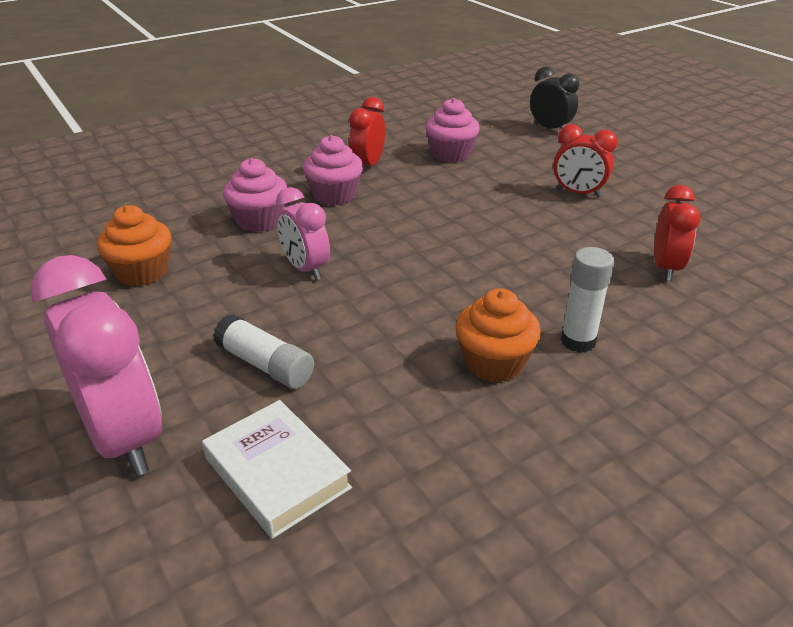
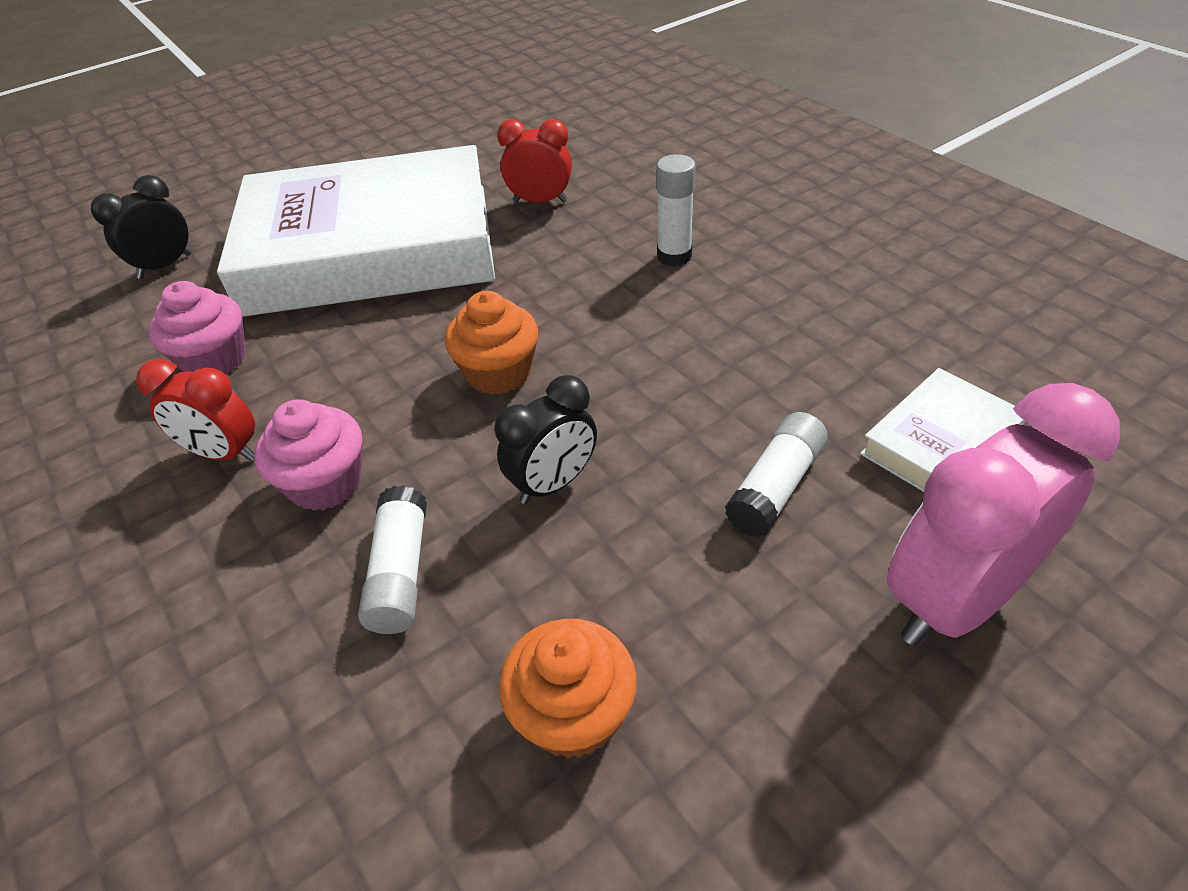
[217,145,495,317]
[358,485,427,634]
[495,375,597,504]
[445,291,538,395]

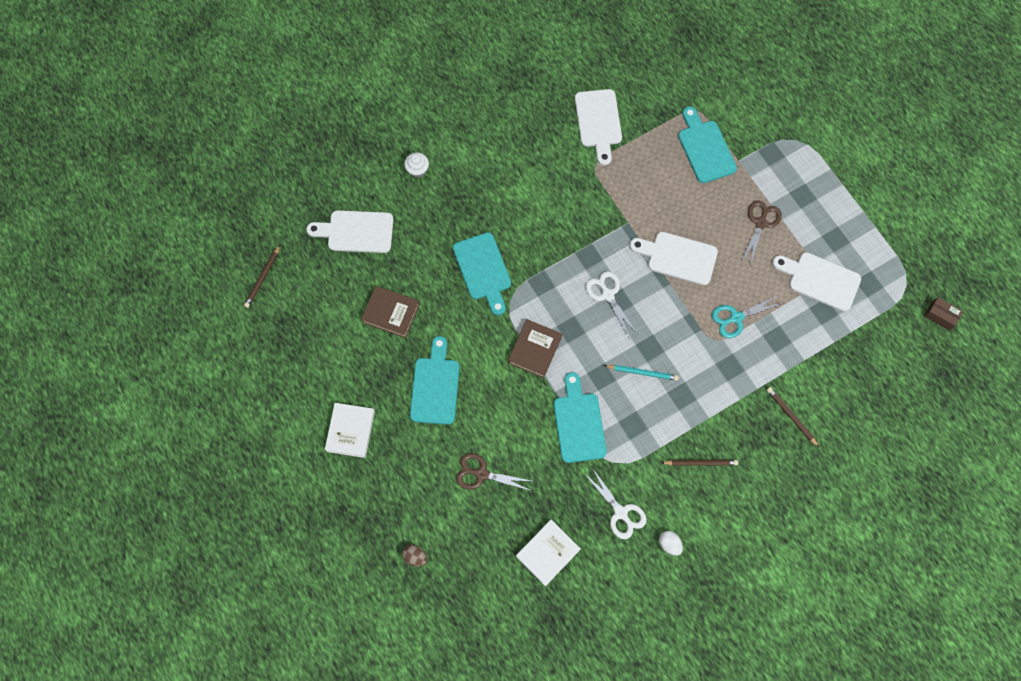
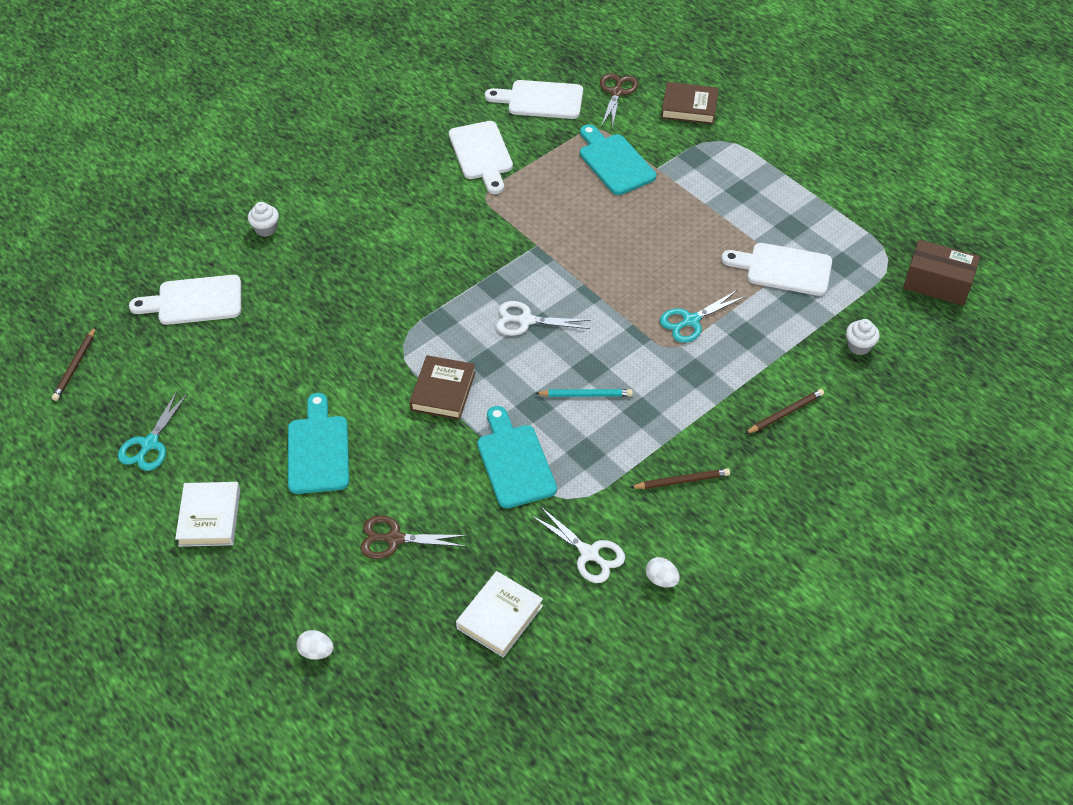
[600,73,638,127]
[453,232,511,316] (first image)
[485,80,583,119]
[496,301,591,336]
[661,82,719,124]
[903,240,980,306]
[745,389,824,434]
[297,630,334,660]
[846,319,880,355]
[118,391,188,471]

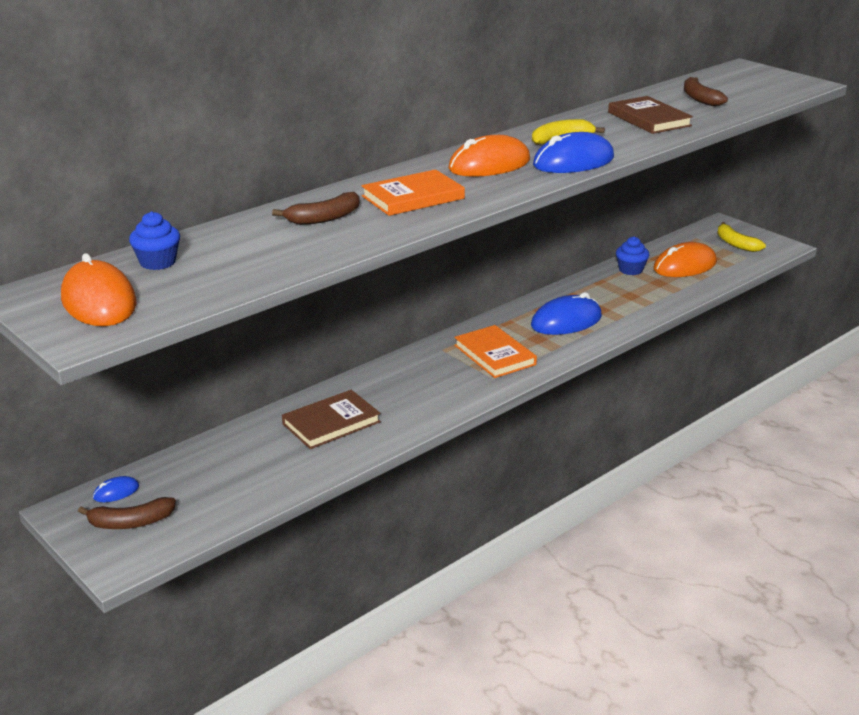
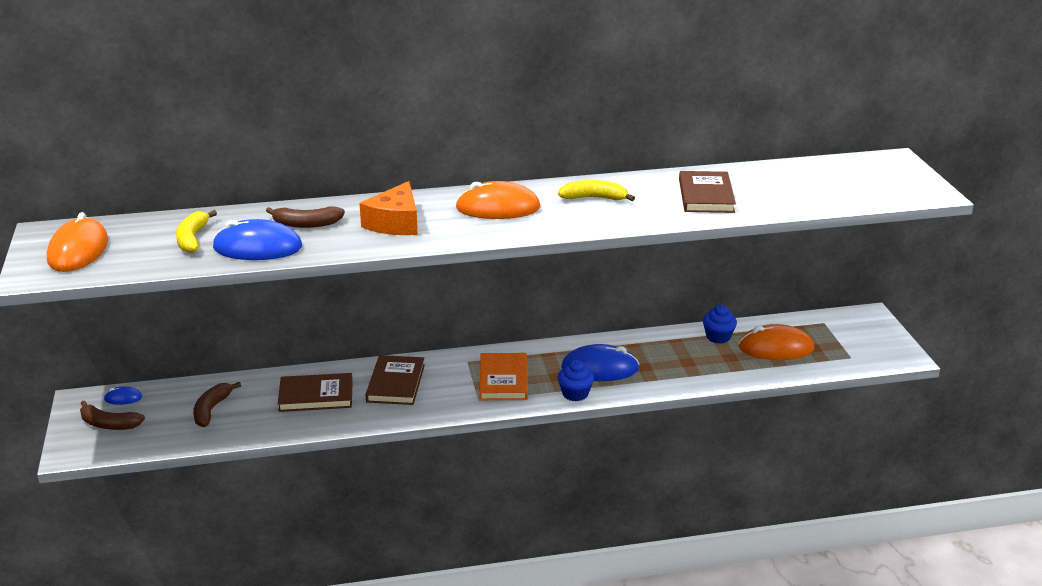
[193,382,241,427]
[212,219,302,260]
[359,181,418,235]
[558,360,594,401]
[176,210,217,253]
[365,355,425,405]

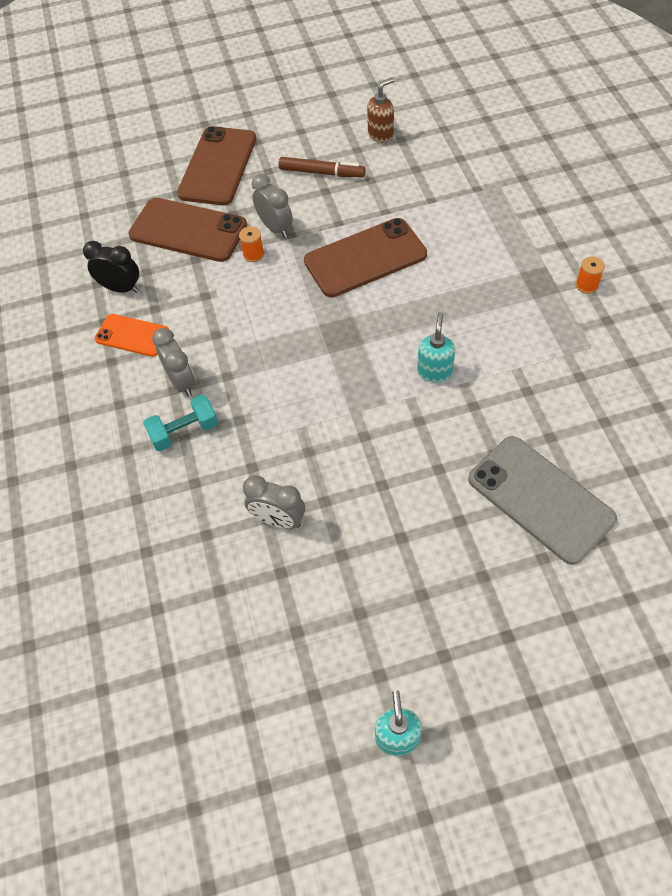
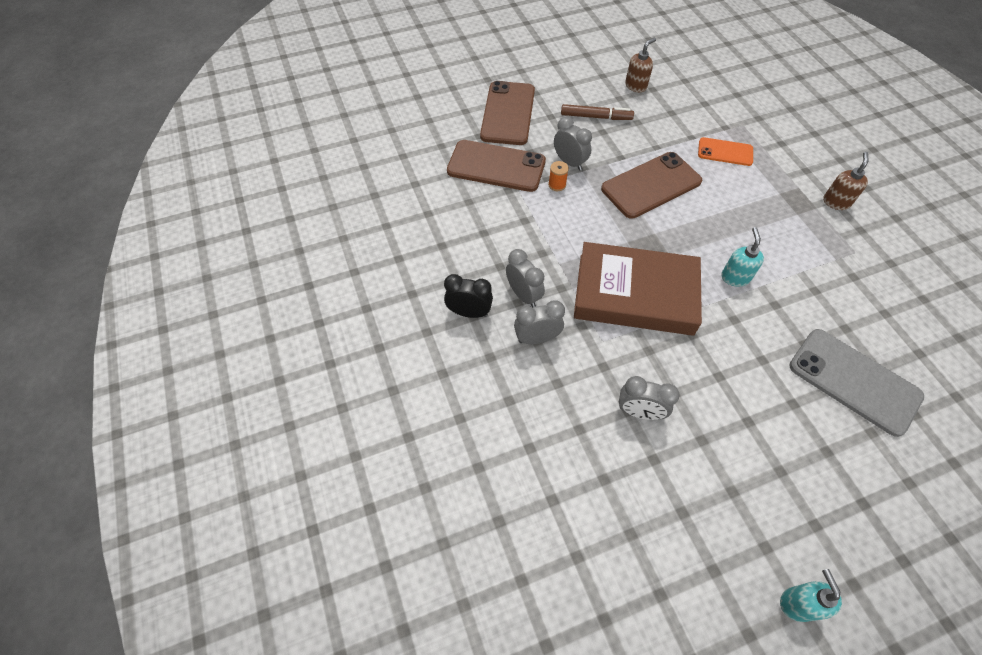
[444,274,493,318]
[823,152,869,210]
[698,137,753,166]
[514,300,565,344]
[574,242,702,336]

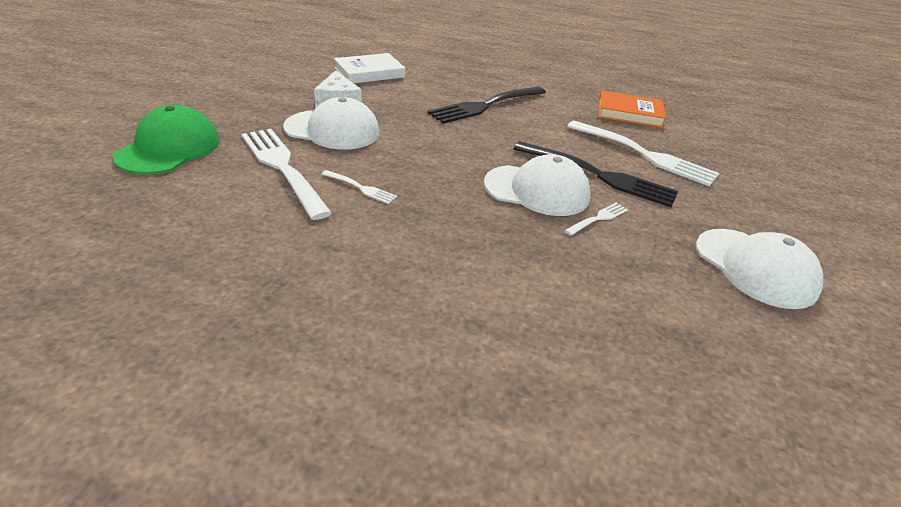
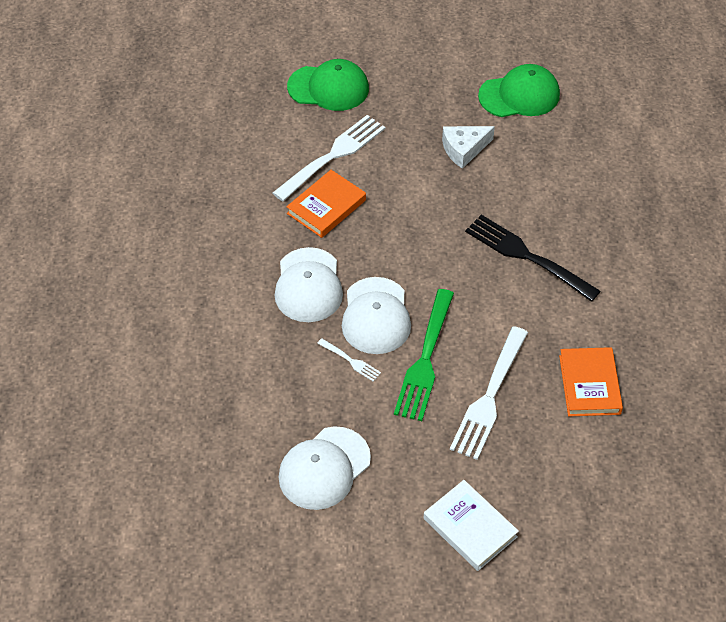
[424,480,519,571]
[274,247,343,322]
[394,289,454,421]
[286,170,366,238]
[478,64,560,117]

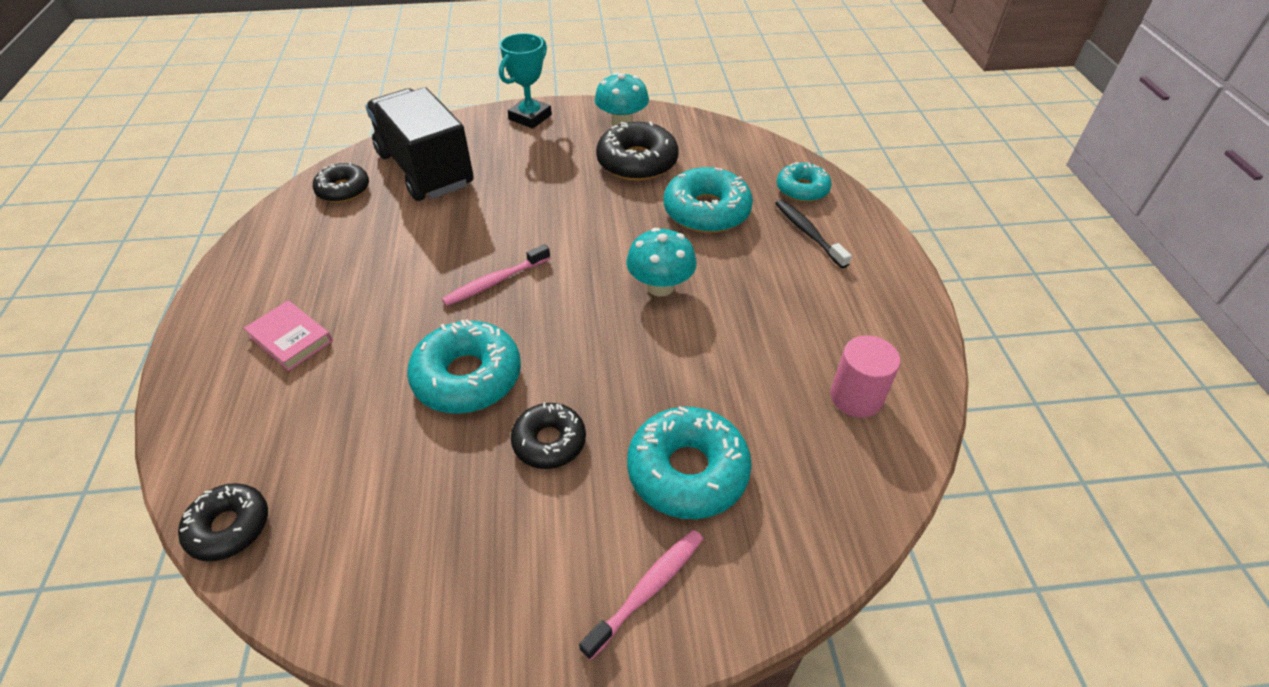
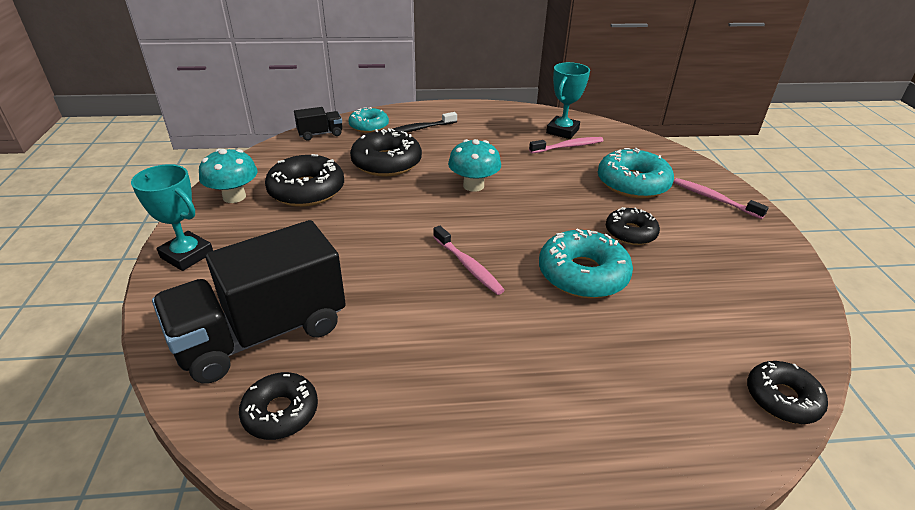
[350,128,422,177]
[244,301,333,371] (first image)
[546,62,590,139]
[294,107,342,141]
[529,137,603,153]

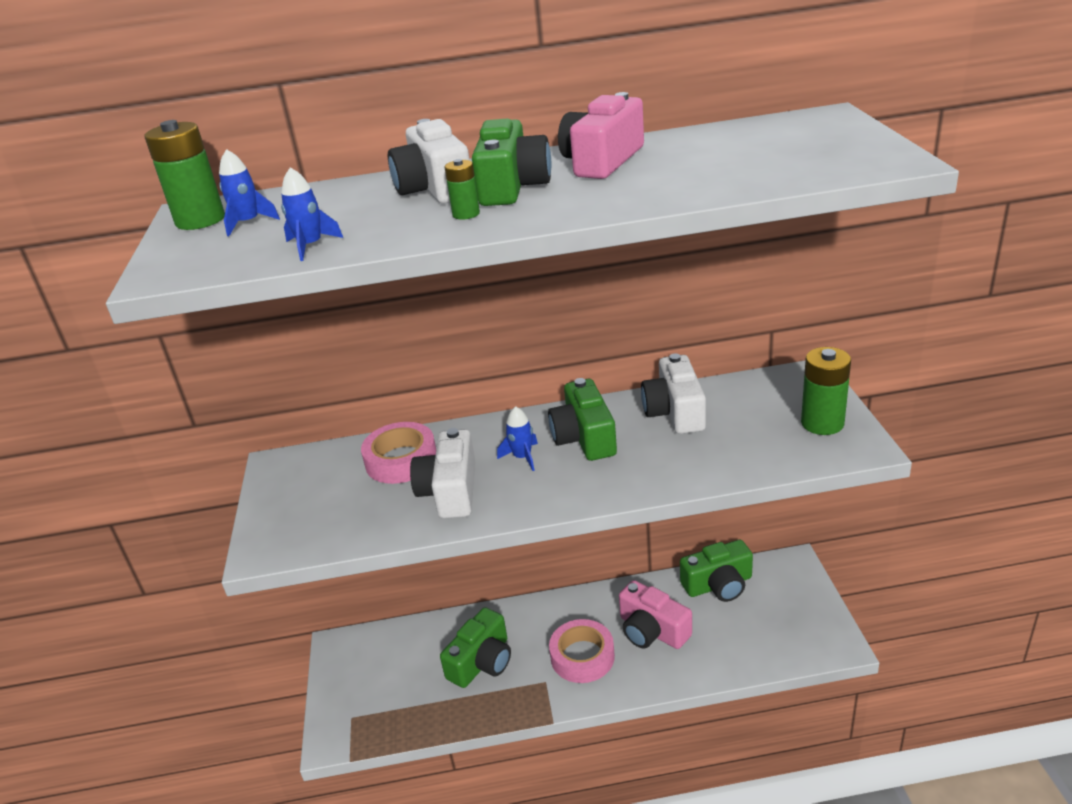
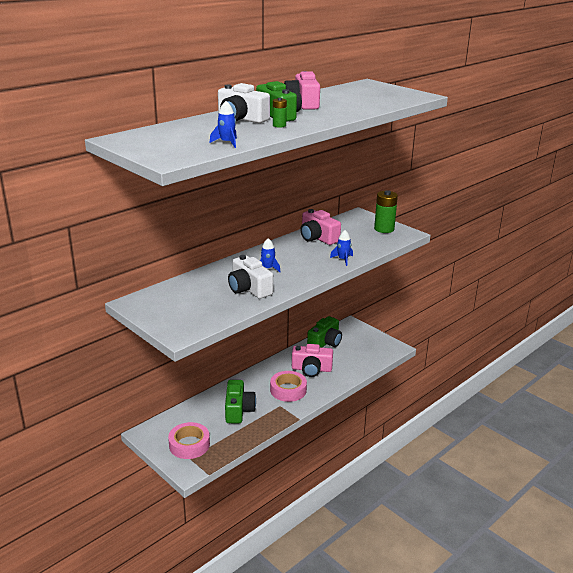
[145,120,225,230] (first image)
[330,230,353,266]
[300,209,341,245]
[548,378,617,461] (first image)
[168,422,210,459]

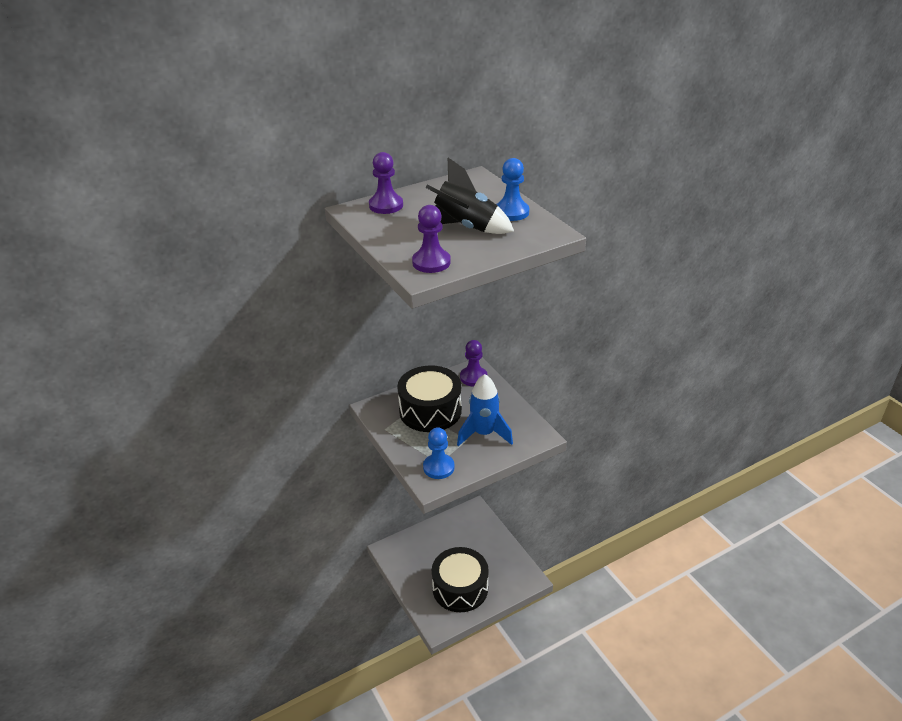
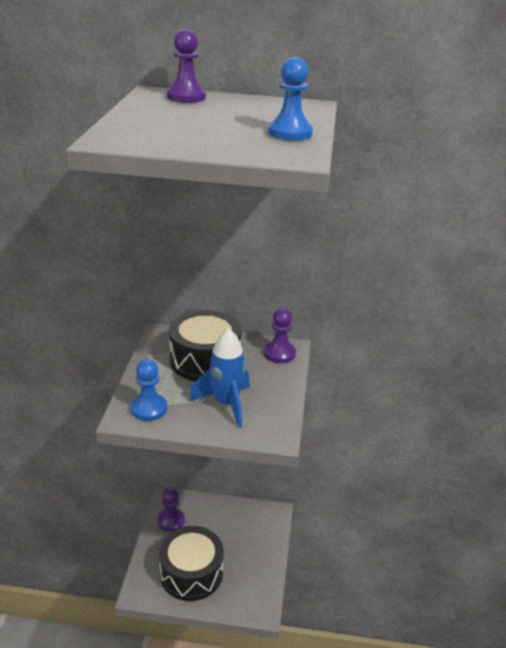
[426,158,514,234] (first image)
[158,487,185,532]

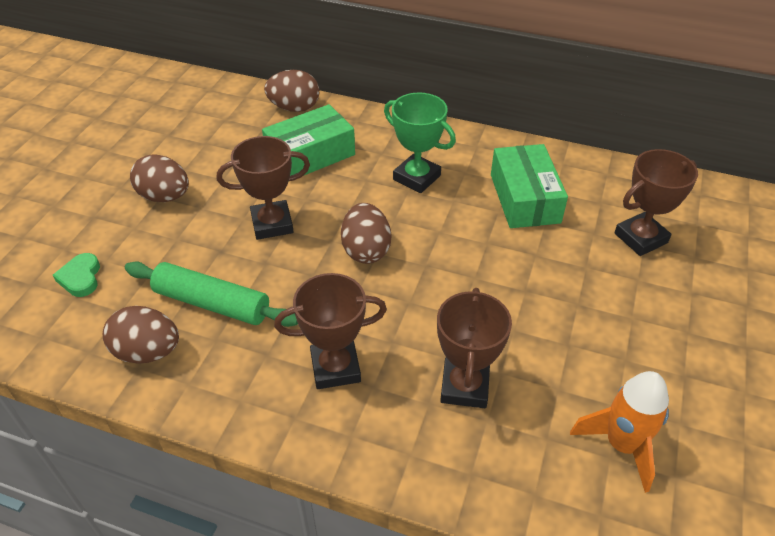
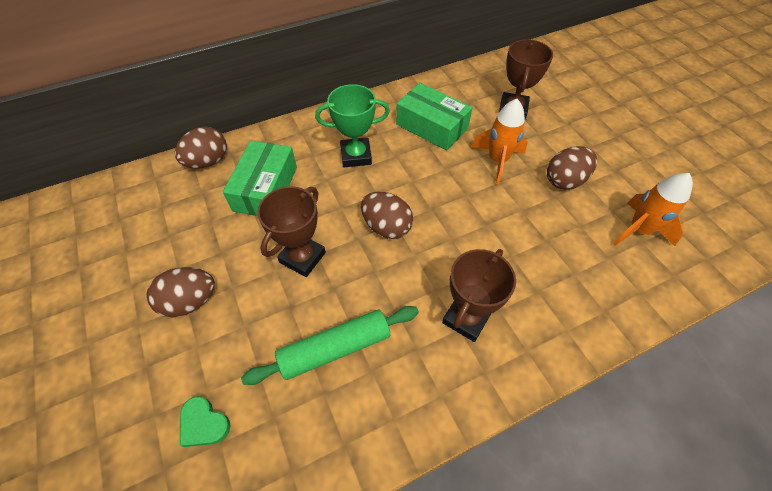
[437,288,512,408] (first image)
[547,146,597,190]
[471,99,528,184]

